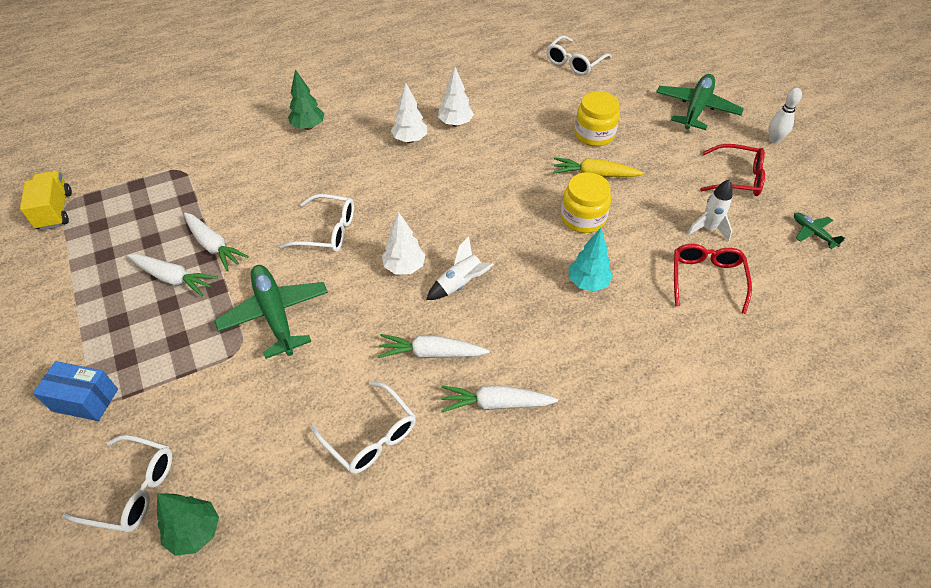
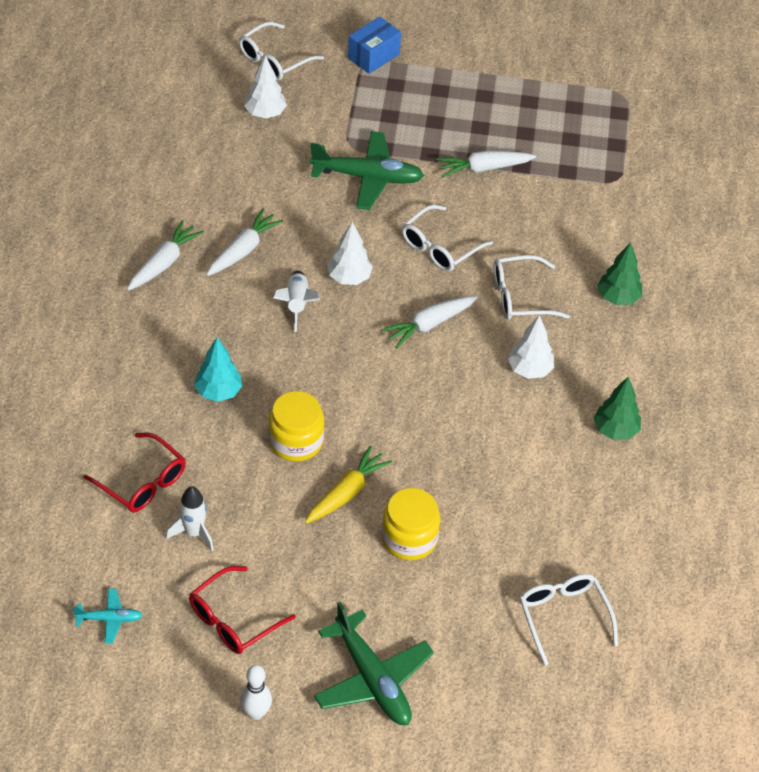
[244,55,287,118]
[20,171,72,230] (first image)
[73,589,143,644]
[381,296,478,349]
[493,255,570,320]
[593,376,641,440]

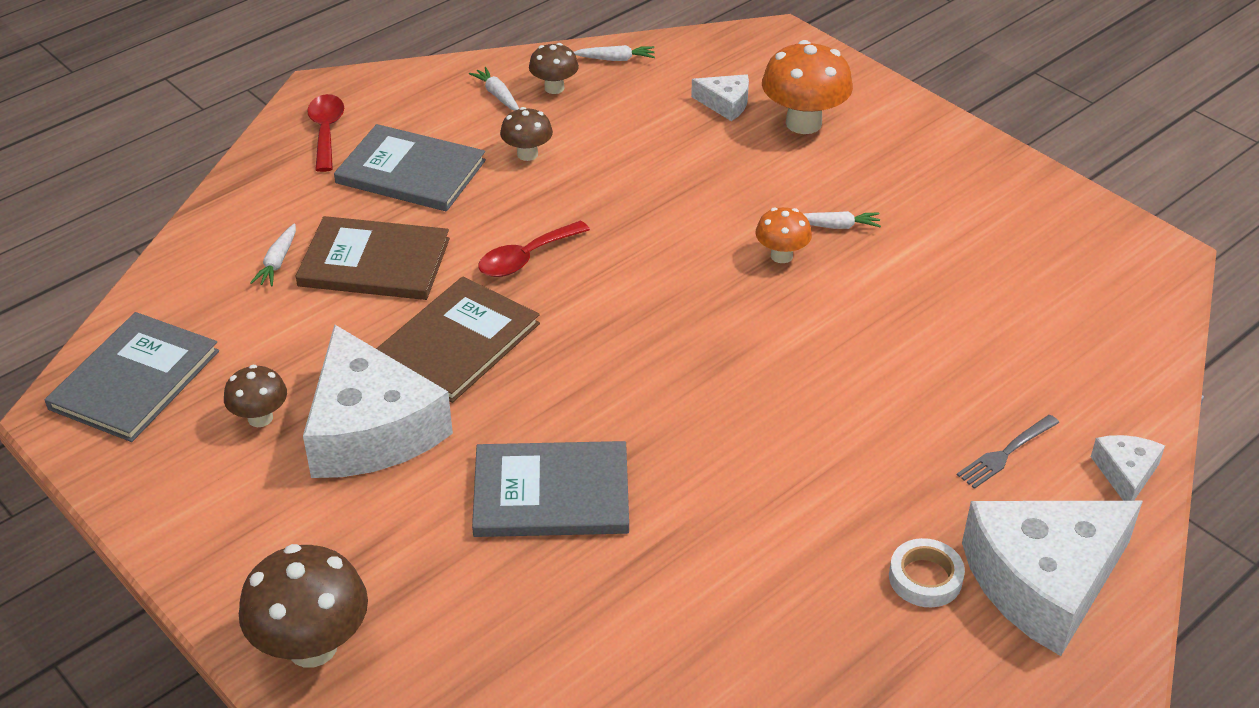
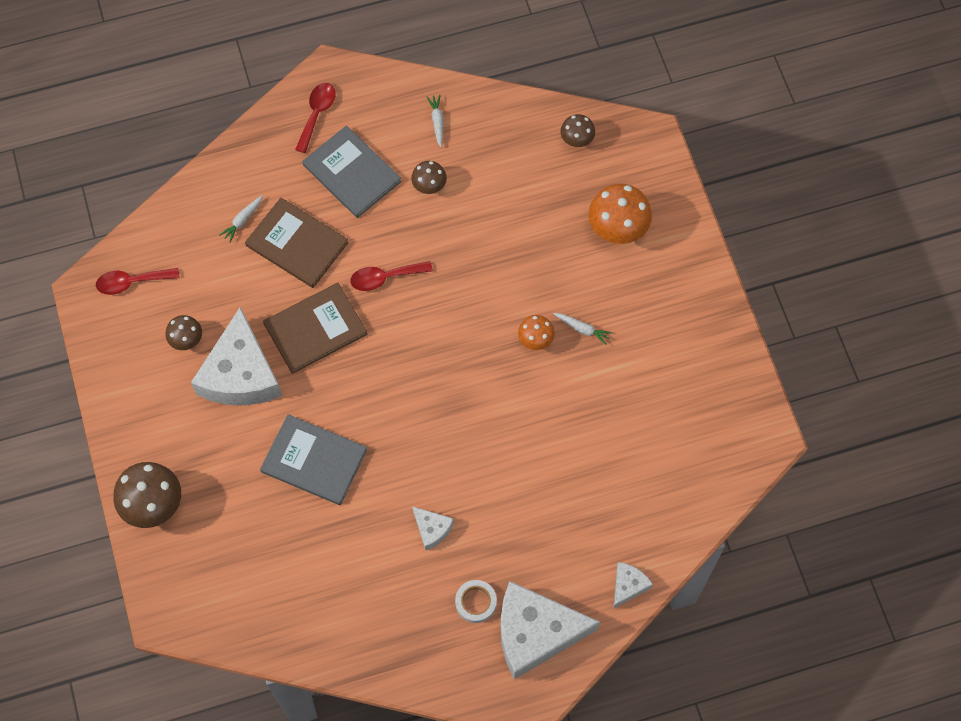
[561,114,595,147]
[574,45,655,61] (first image)
[412,506,454,551]
[96,268,180,295]
[957,415,1059,489] (first image)

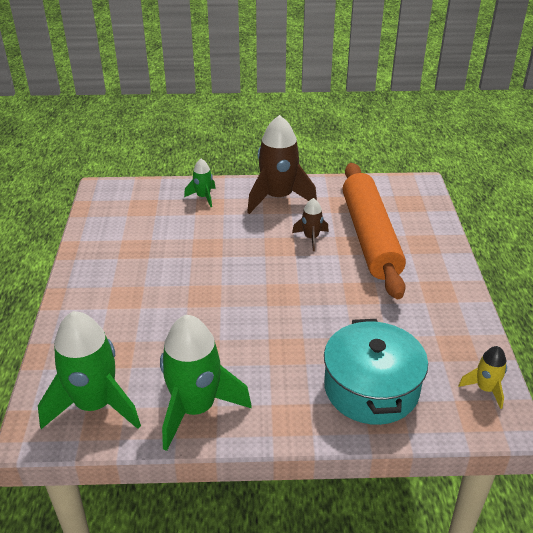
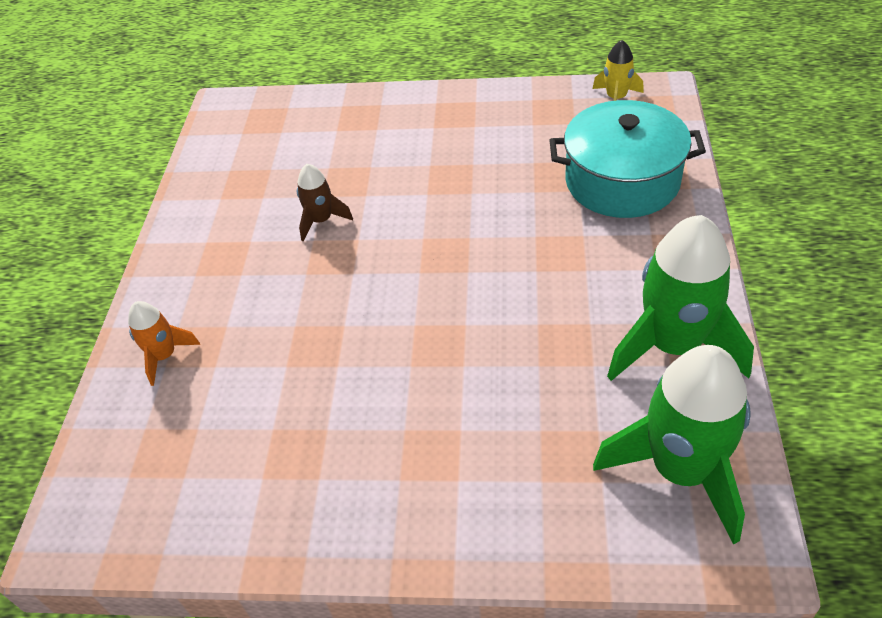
[247,115,317,214] (first image)
[128,301,200,386]
[342,163,406,299] (first image)

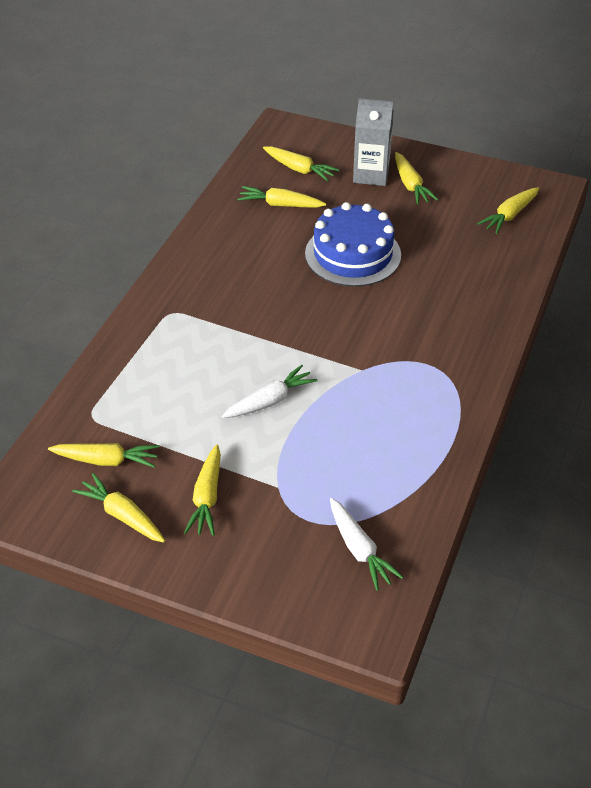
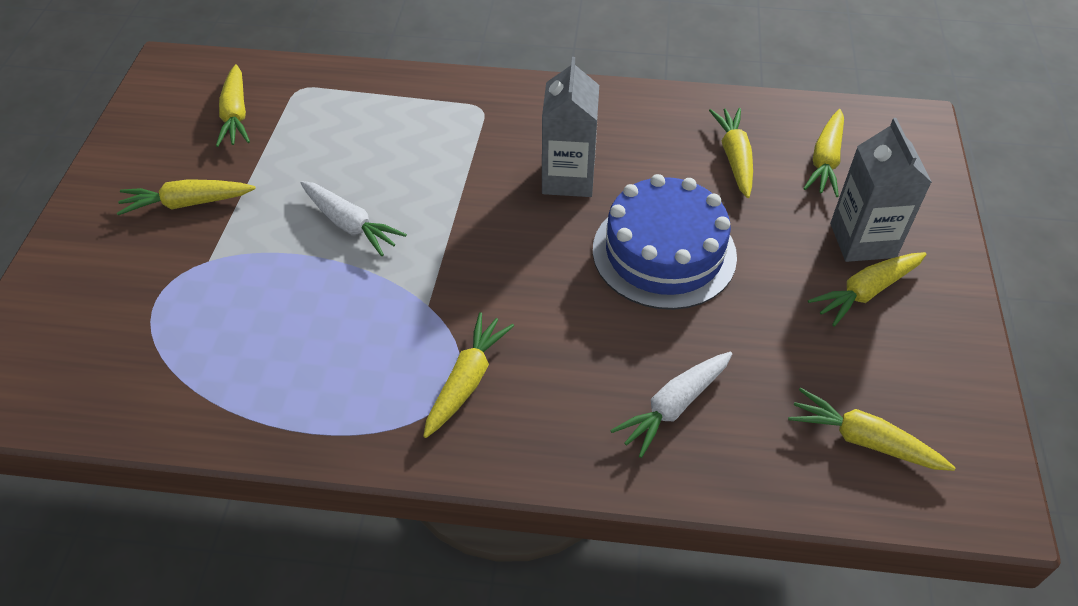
[423,312,514,438]
[610,352,732,458]
[542,57,599,197]

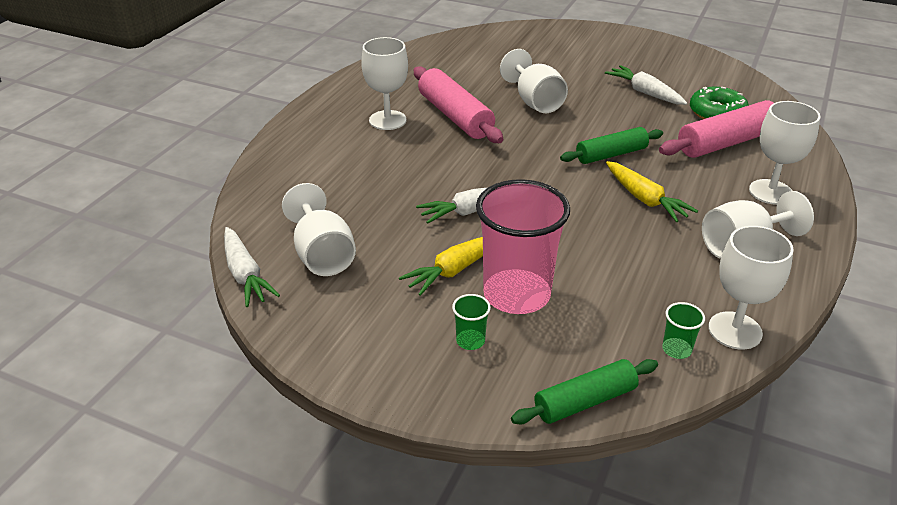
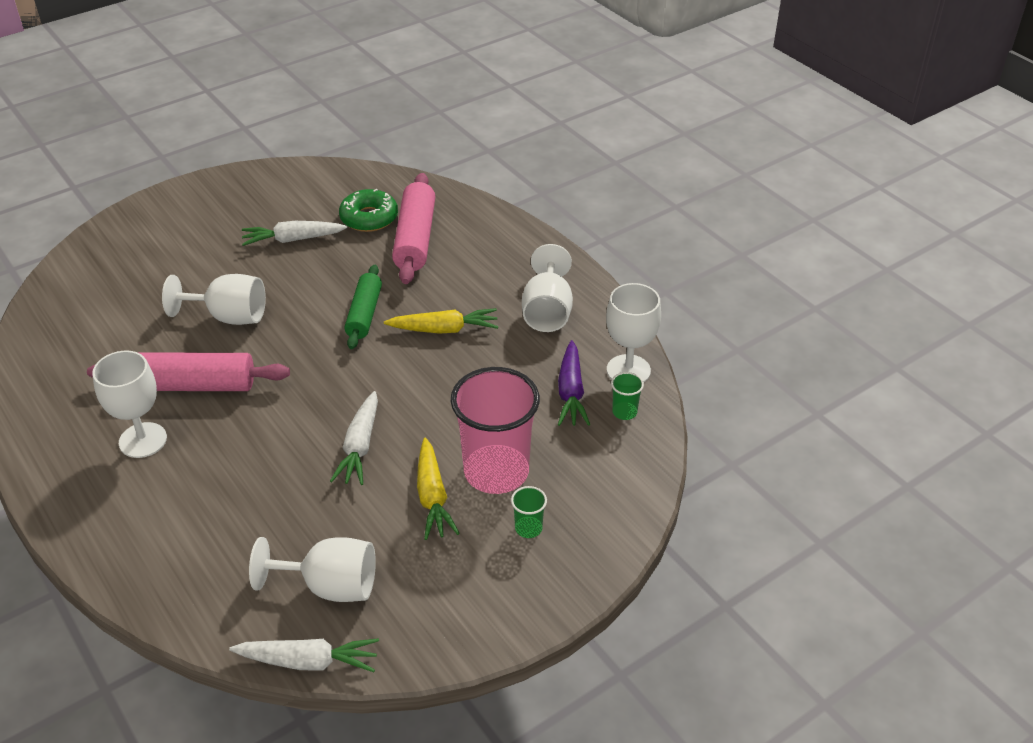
[749,101,820,205] (first image)
[511,359,658,425] (first image)
[558,340,590,426]

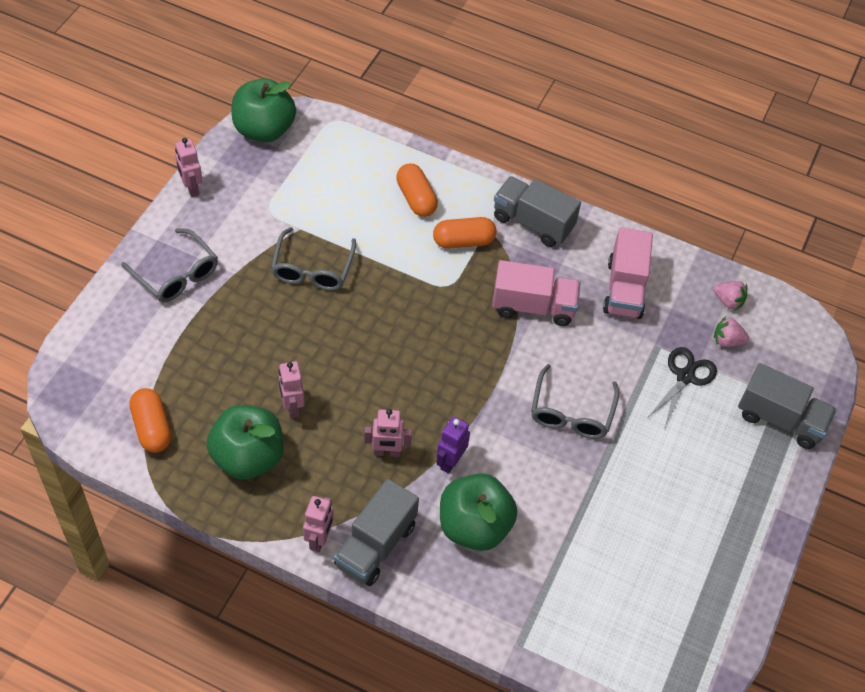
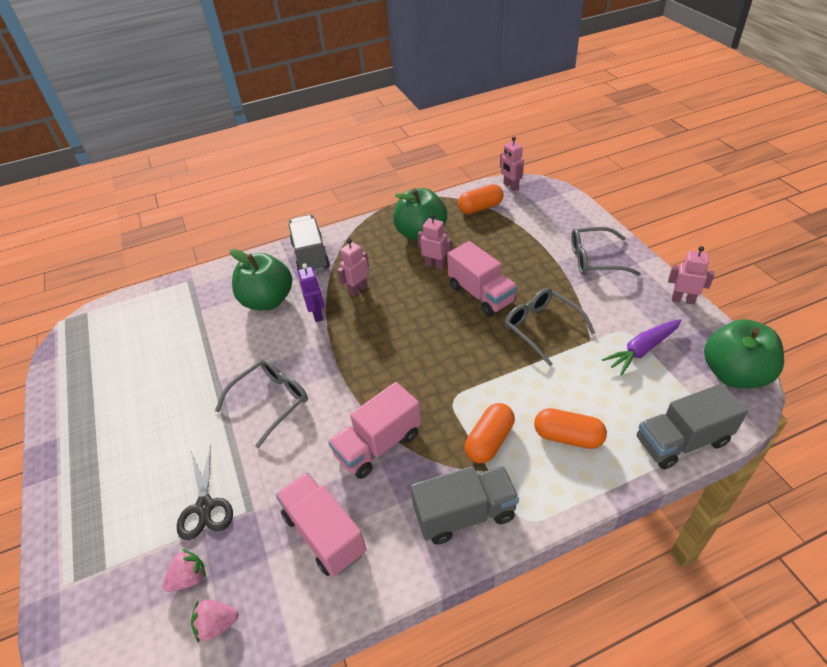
[637,384,748,469]
[215,359,308,448]
[458,184,504,214]
[500,137,524,191]
[447,241,518,316]
[602,319,681,375]

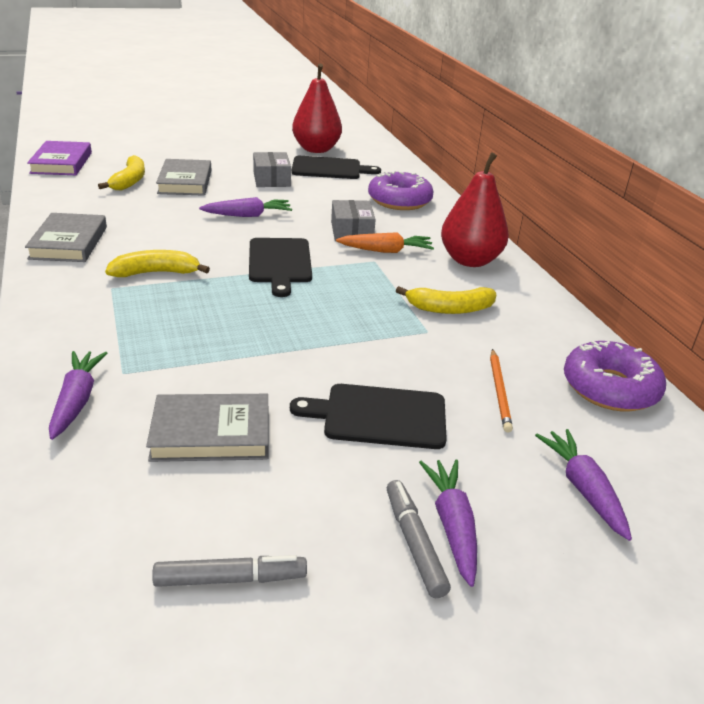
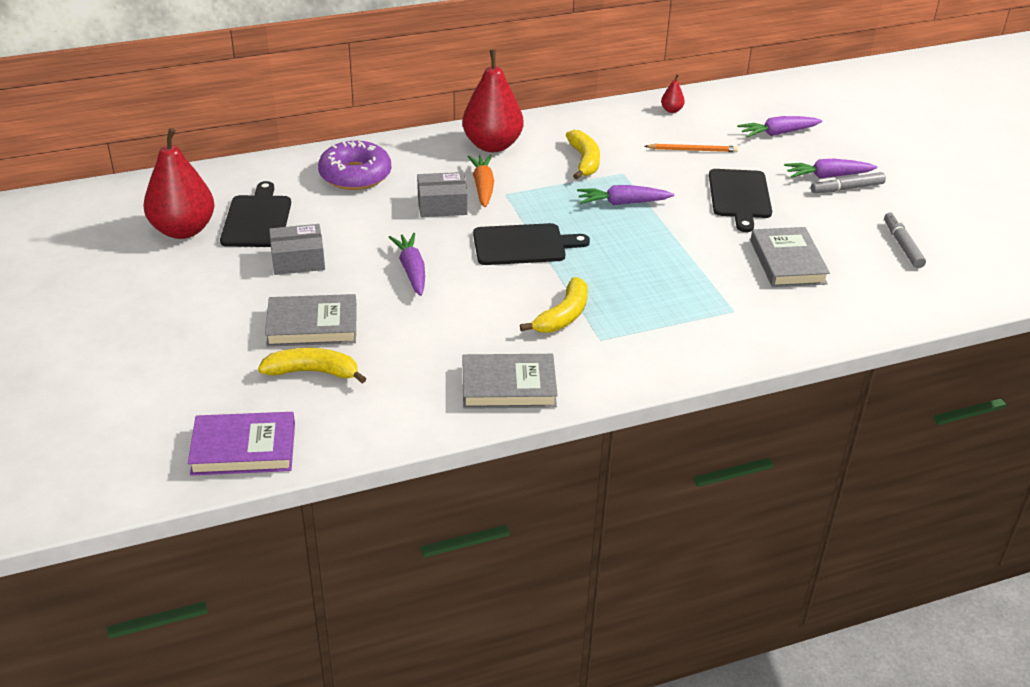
[520,277,588,333]
[661,74,685,113]
[577,185,674,205]

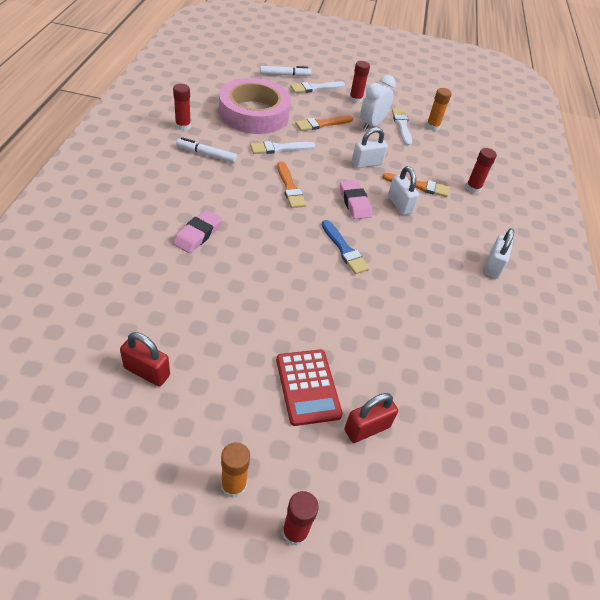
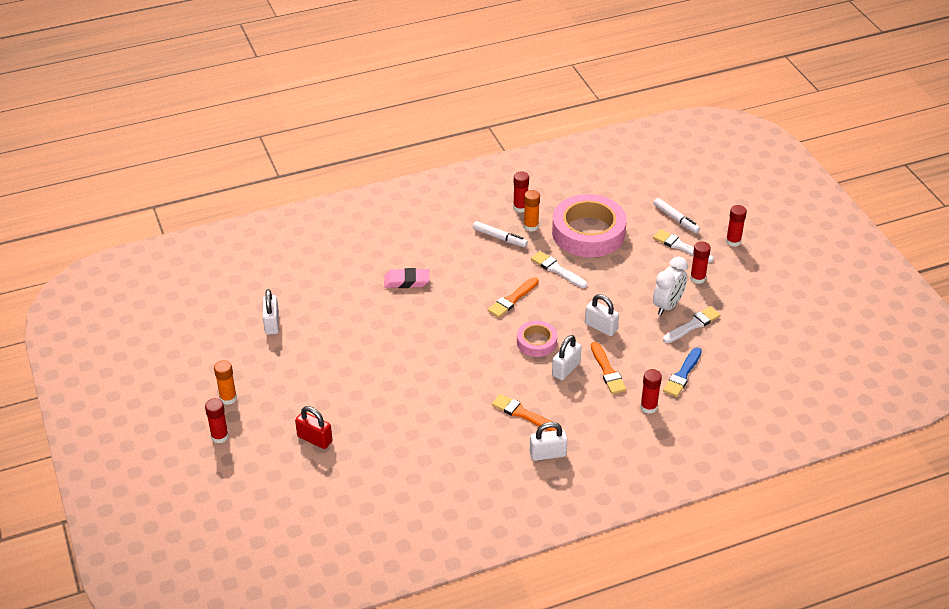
[653,256,688,315]
[524,190,540,231]
[492,394,557,431]
[473,221,528,247]
[517,321,557,357]
[663,347,702,397]
[263,289,279,335]
[276,349,343,426] (first image)
[726,205,747,247]

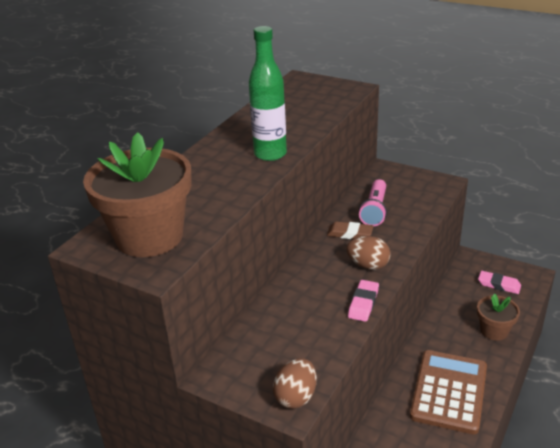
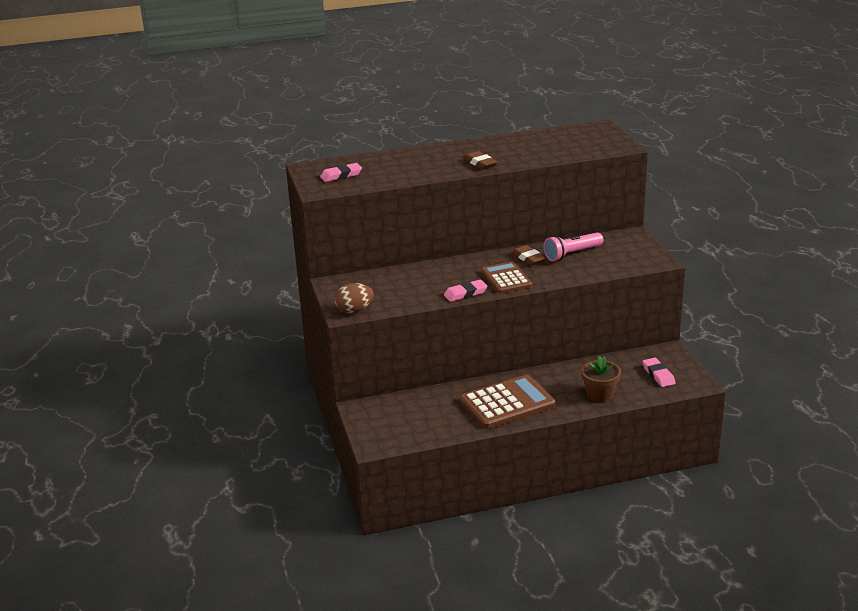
[464,151,497,169]
[320,163,362,182]
[481,262,532,293]

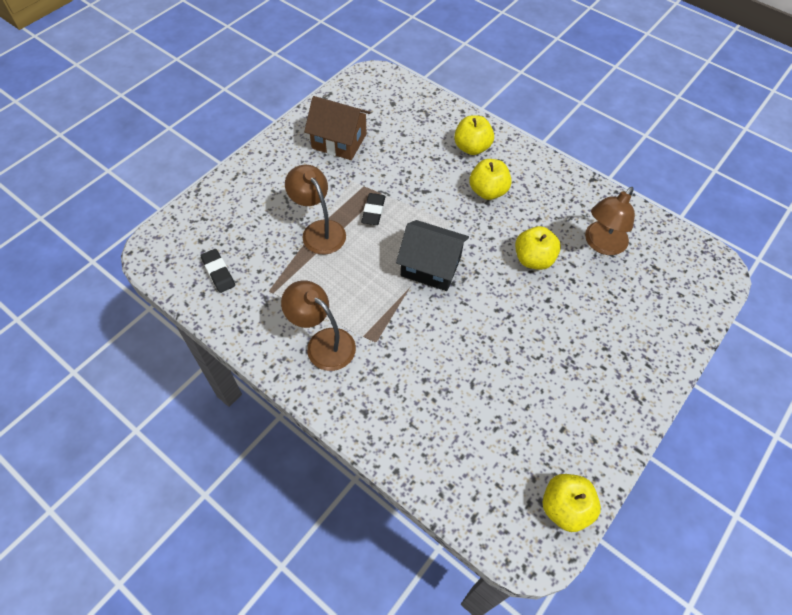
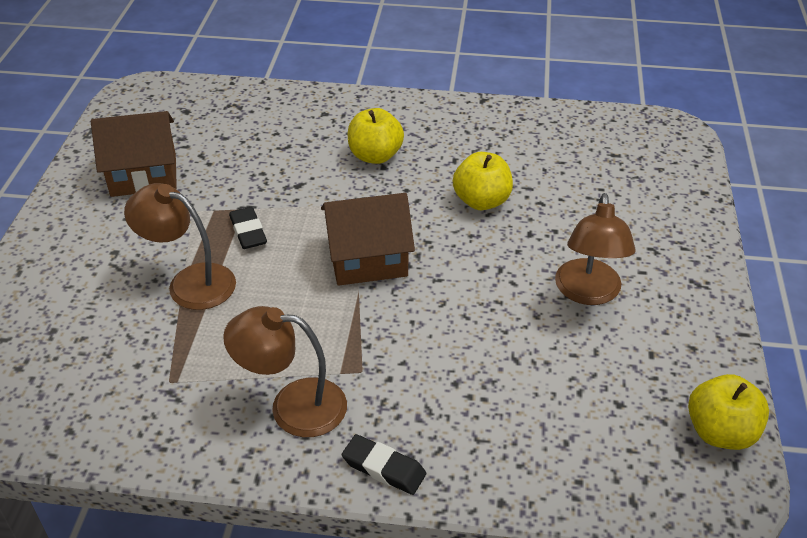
[454,115,494,155] (first image)
[555,193,636,305]
[321,193,415,286]
[342,434,426,495]

